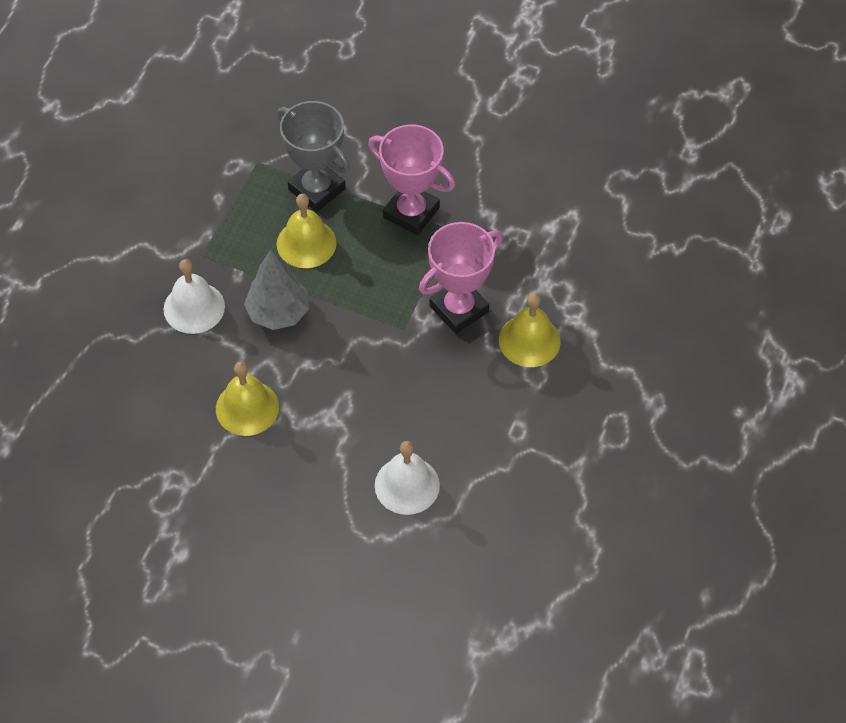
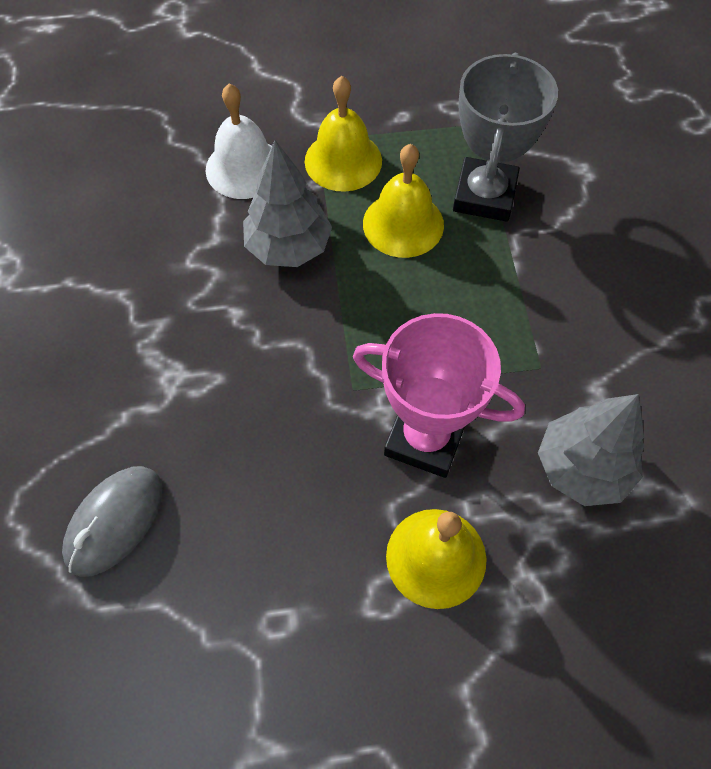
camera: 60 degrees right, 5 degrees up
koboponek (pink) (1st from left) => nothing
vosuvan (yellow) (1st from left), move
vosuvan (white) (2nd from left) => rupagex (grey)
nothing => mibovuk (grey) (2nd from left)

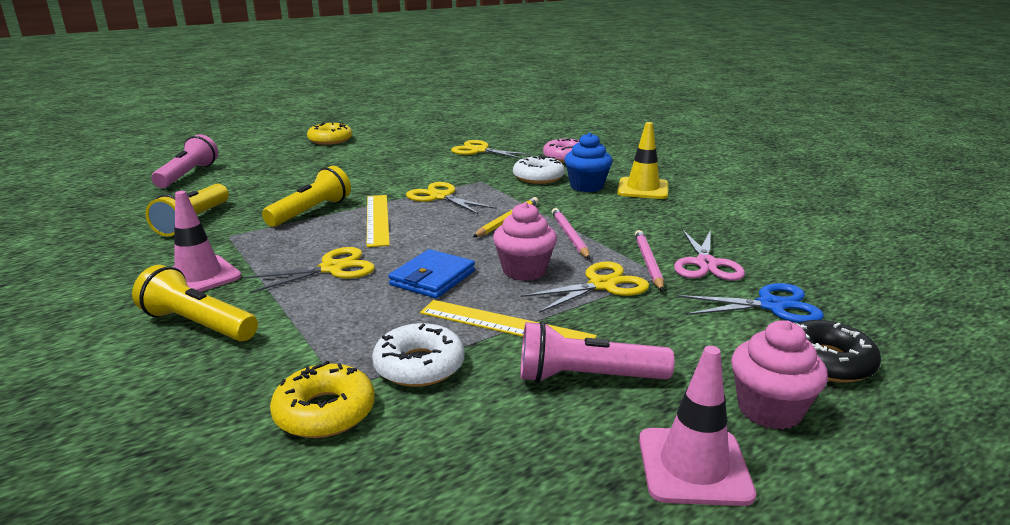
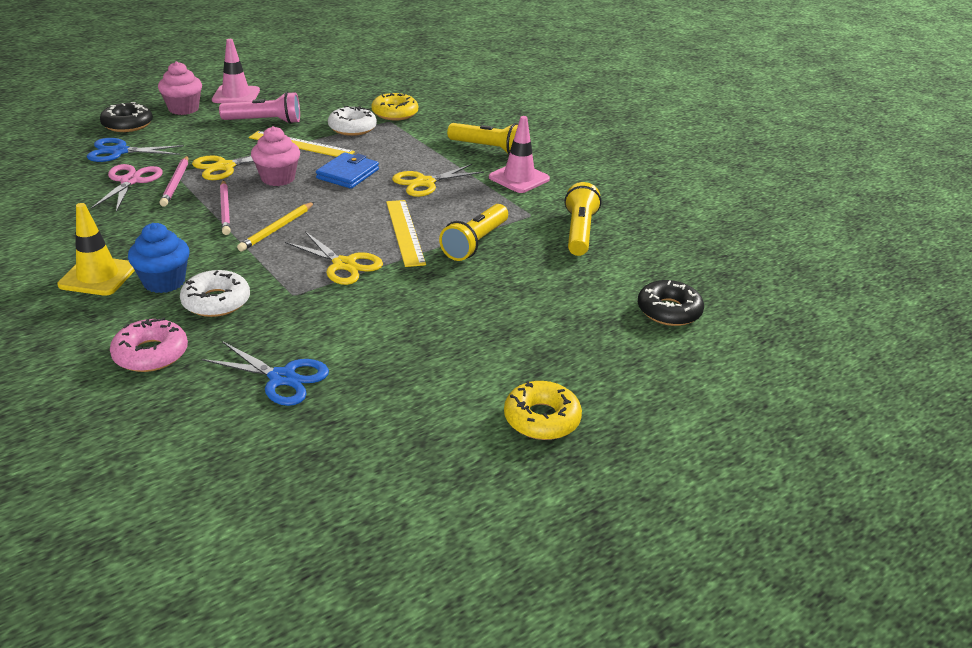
camera: 175 degrees right, 10 degrees up
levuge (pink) (1st from left) => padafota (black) (2nd from left)
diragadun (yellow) (3rd from left) => diragadun (blue) (2nd from left)

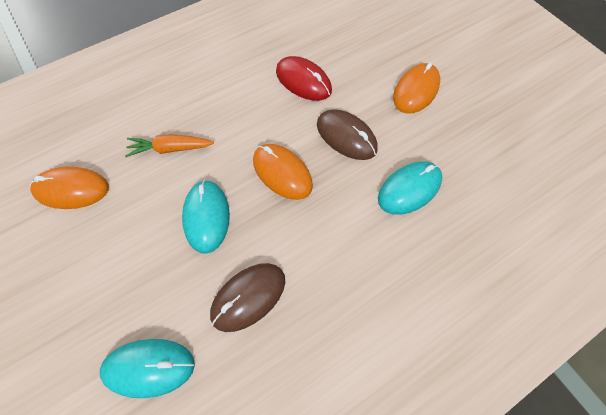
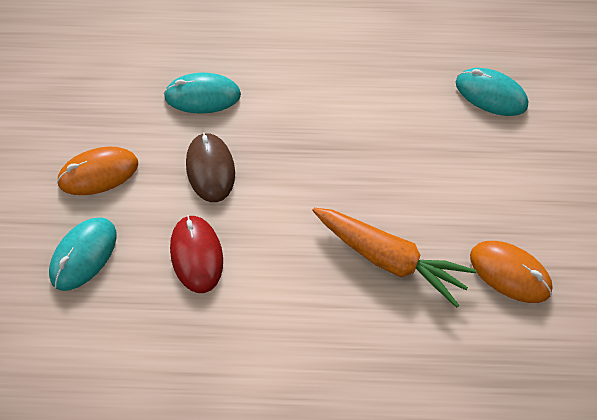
camera: 145 degrees left, 5 degrees down
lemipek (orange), x1.66
rupagex (orange) (2nd from left) => nothing
rupagex (turquoise) (2nd from left in the first image) => rupagex (turquoise) (1st from left), move
rupagex (brown) (1st from left) => nothing

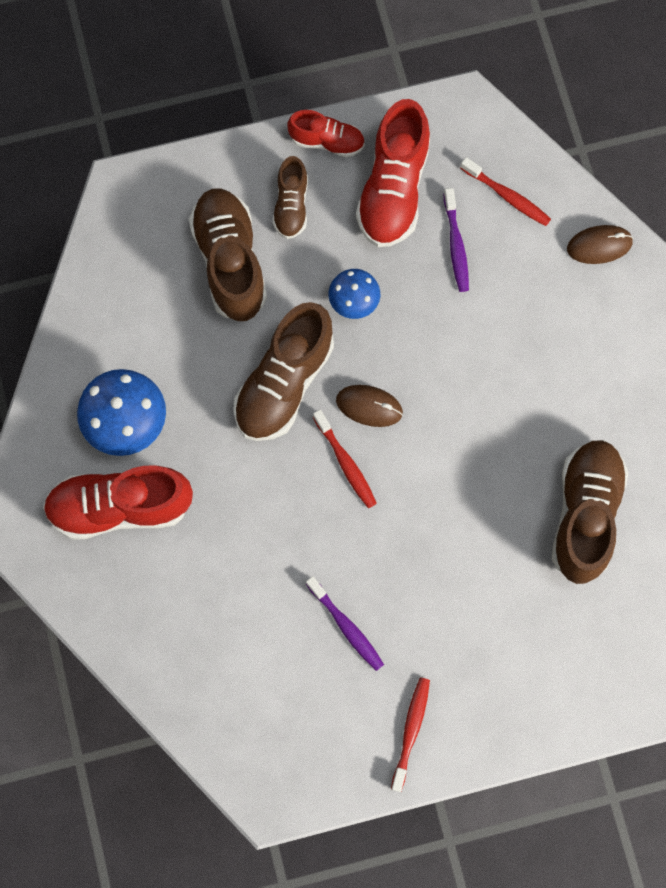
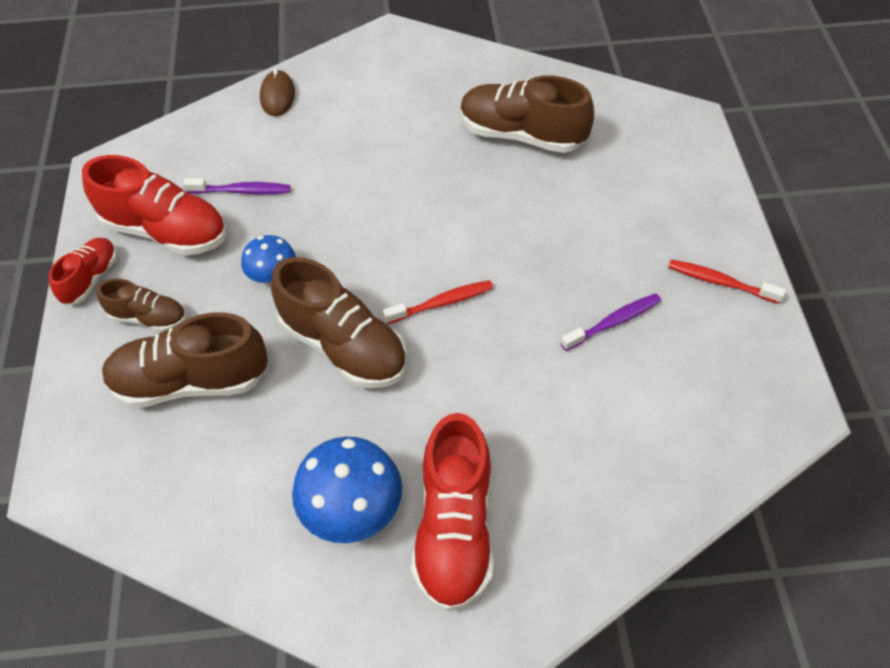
camera: 80 degrees left, 20 degrees down
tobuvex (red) (3rd from left) => nothing
rupagex (brown) (1st from left) => nothing

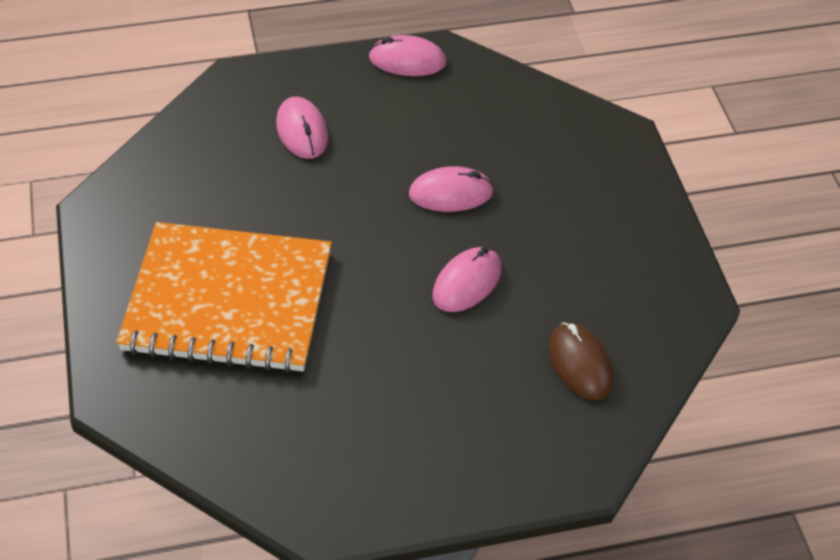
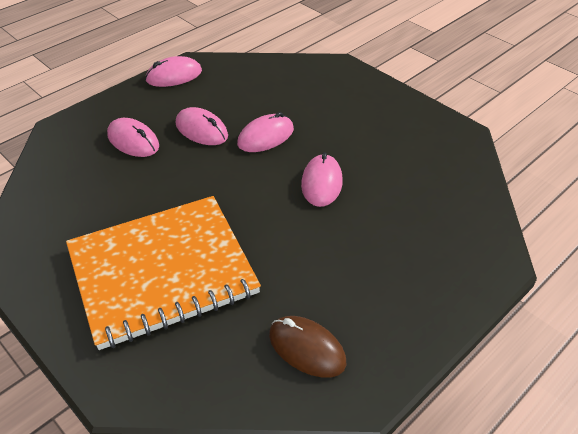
camera: 30 degrees left, 5 degrees down
rupagex (brown), move
nothing => rupagex (pink) (3rd from left)

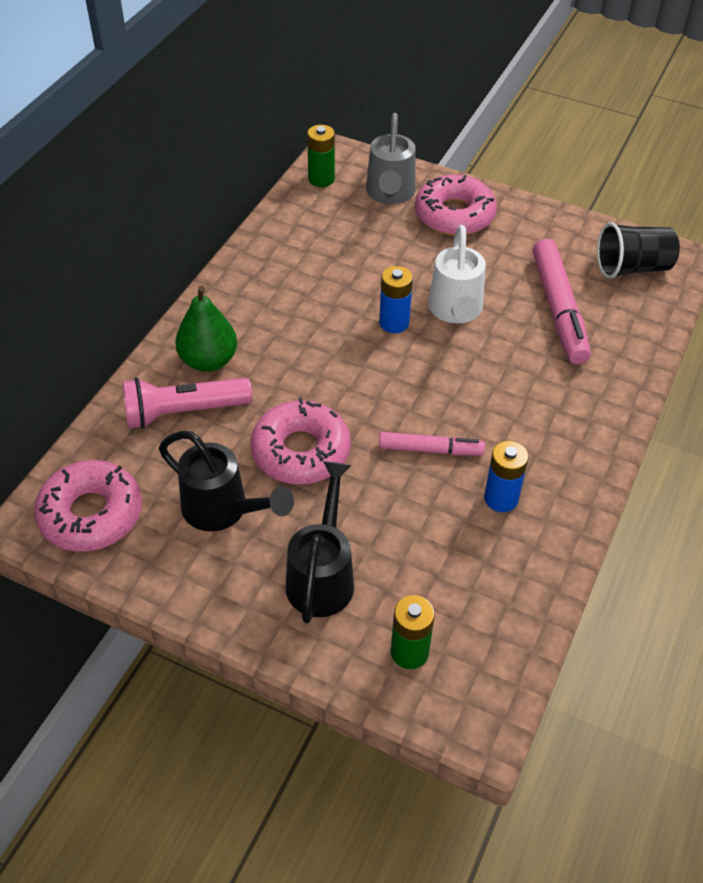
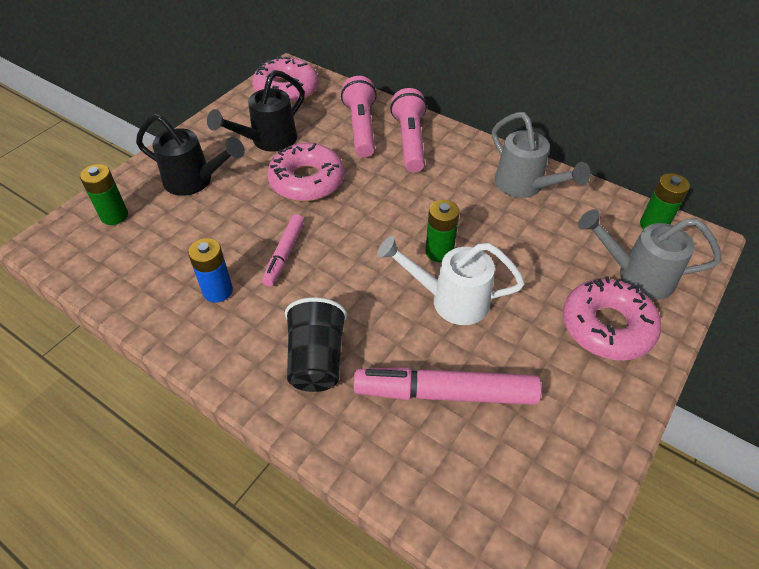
camera: 100 degrees right, 0 degrees up
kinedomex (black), move
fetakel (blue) (1st from left) => fetakel (green) (2nd from left)
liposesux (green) => levuge (pink) (2nd from left)
nothing => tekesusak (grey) (1st from left)

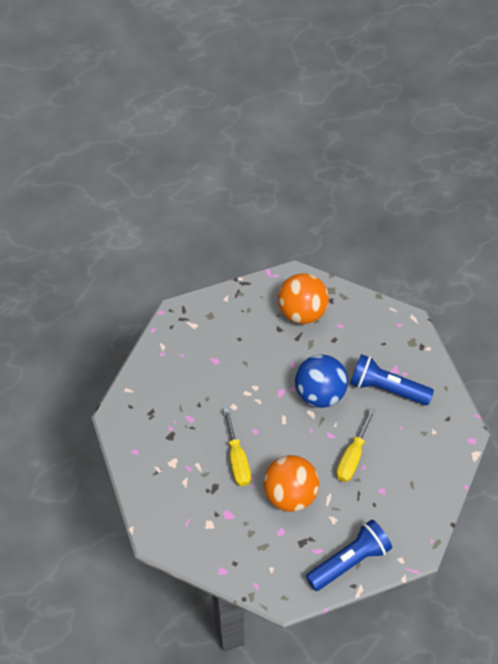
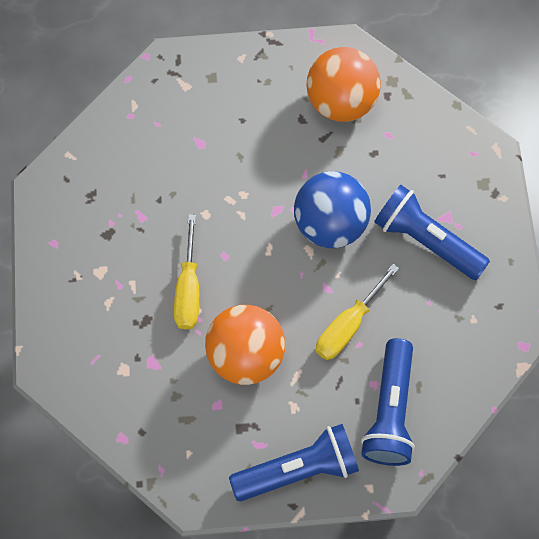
camera: 15 degrees right, 10 degrees up
nothing => levuge (blue) (2nd from left)

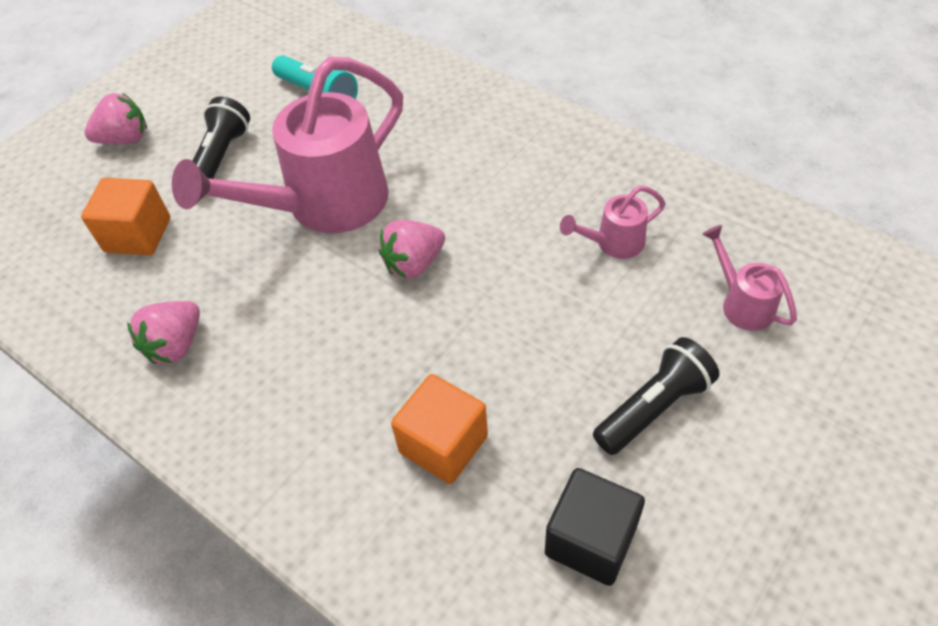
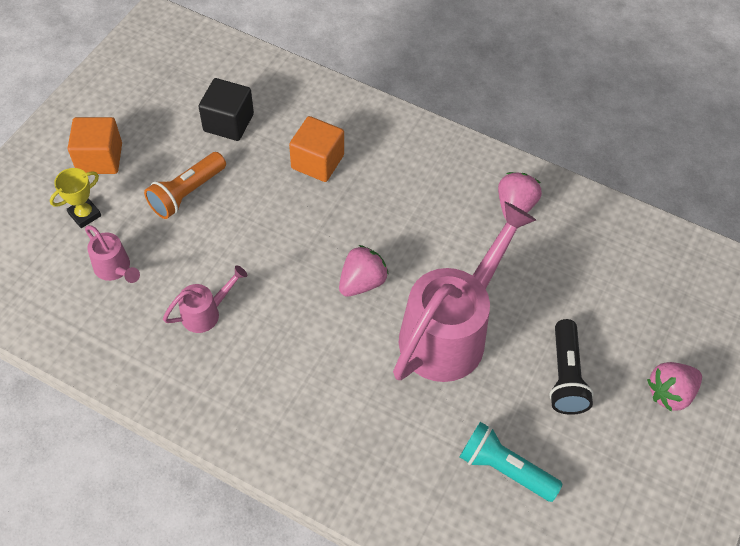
camera: 165 degrees right, 5 degrees up
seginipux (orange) (1st from left), move
levuge (black) (2nd from left) => levuge (orange)
nothing => koboponek (yellow)

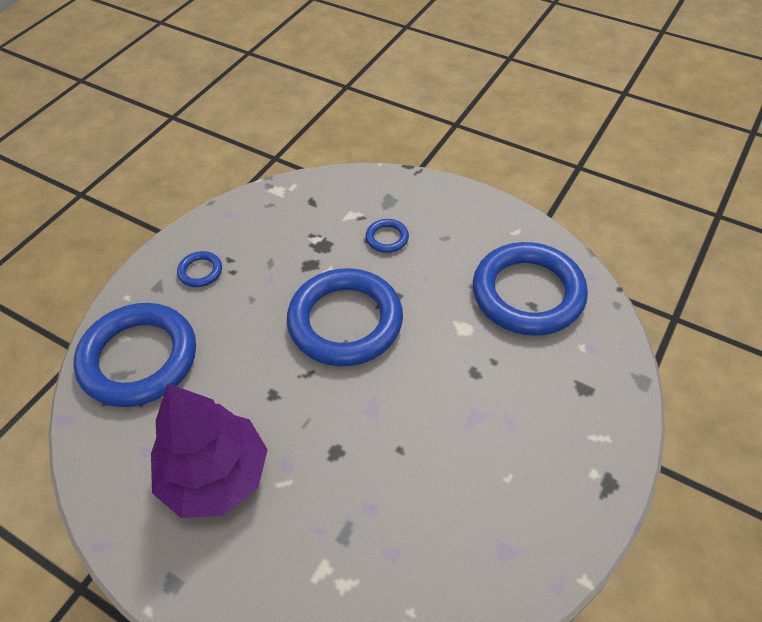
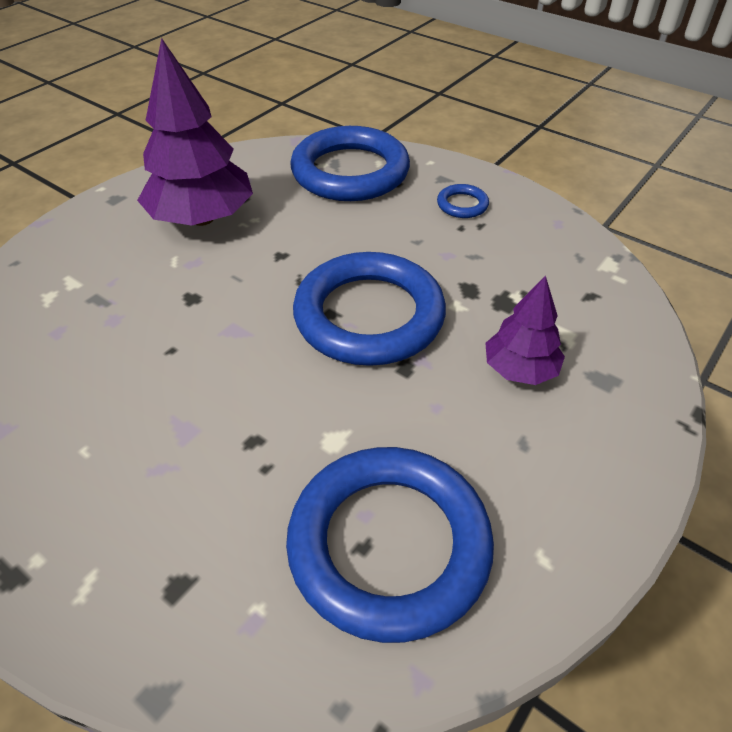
camera: 95 degrees right, 5 degrees down
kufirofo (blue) (4th from left) => mibovuk (purple) (2nd from left)

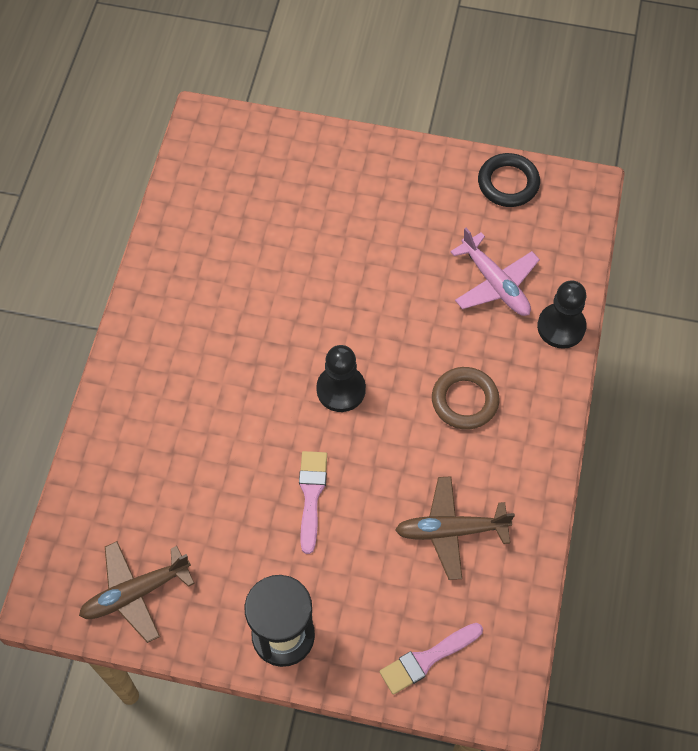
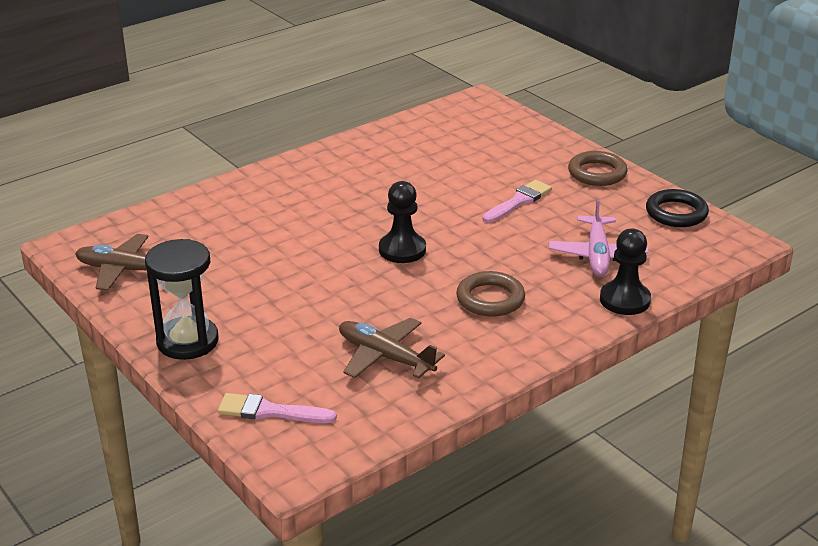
camera: 40 degrees right, 30 degrees down
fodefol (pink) (1st from left in the first image) => fodefol (pink) (2nd from left), move
nothing => kufirofo (brown) (2nd from left)

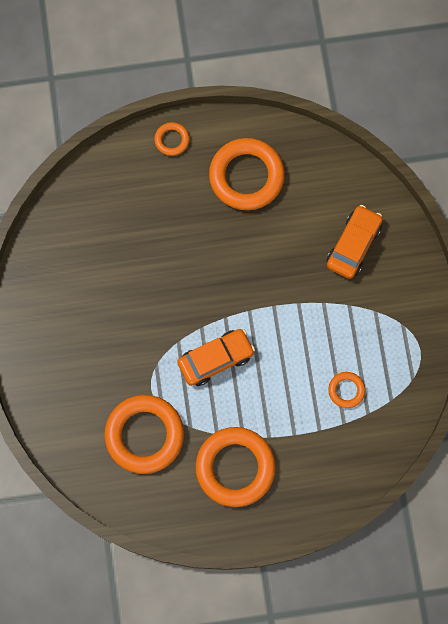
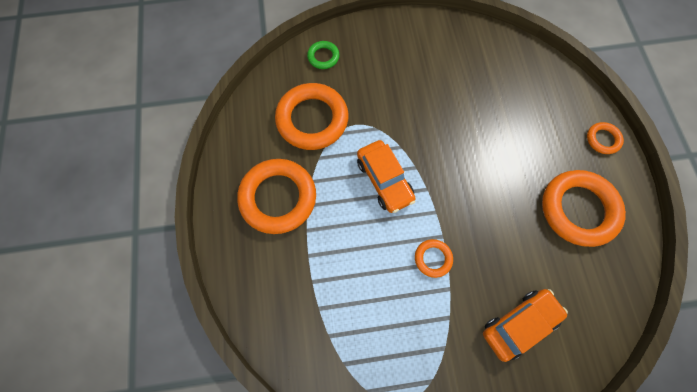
camera: 90 degrees right, 5 degrees down
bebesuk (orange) (2nd from left), 60 degrees counterclockwise
kufirofo (orange) (5th from left in the first image) => kufirofo (orange) (3rd from left), move
nothing => kufirofo (green)

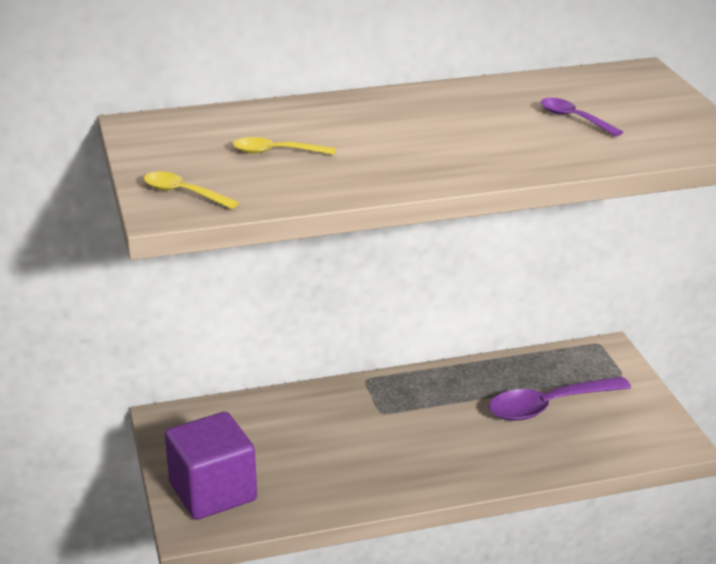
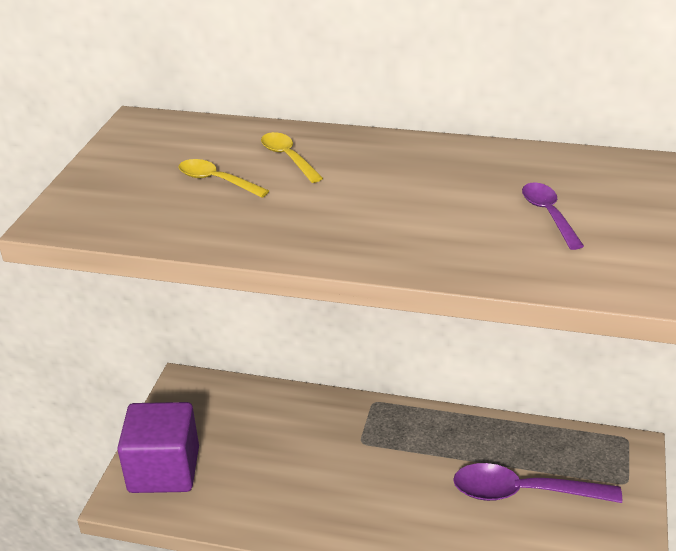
camera: 30 degrees right, 5 degrees up
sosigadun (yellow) (1st from left in the first image) => sosigadun (yellow) (2nd from left), move

